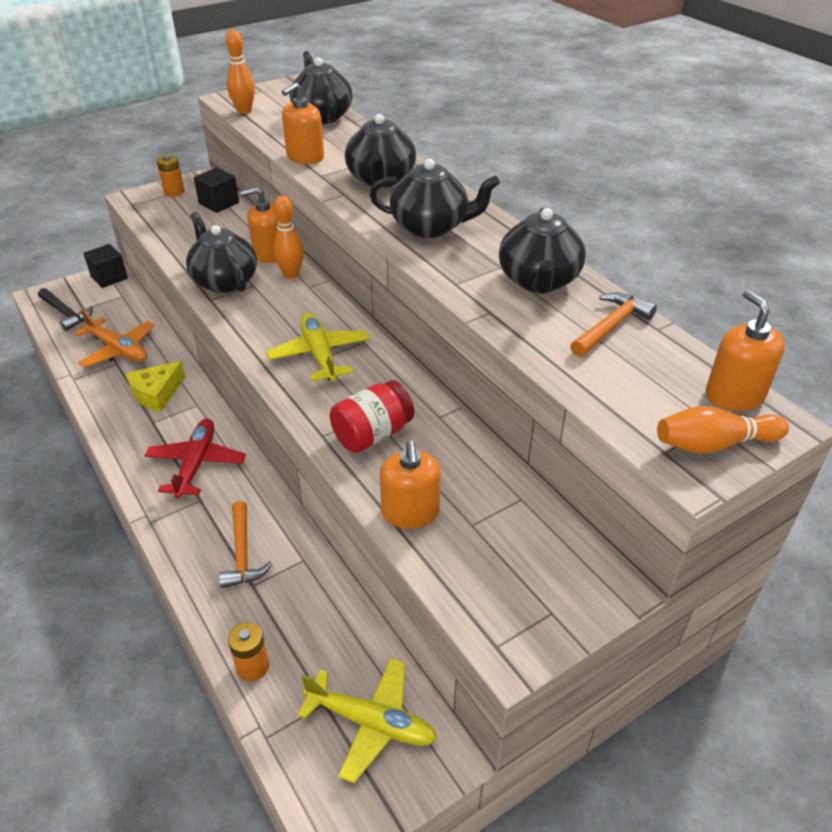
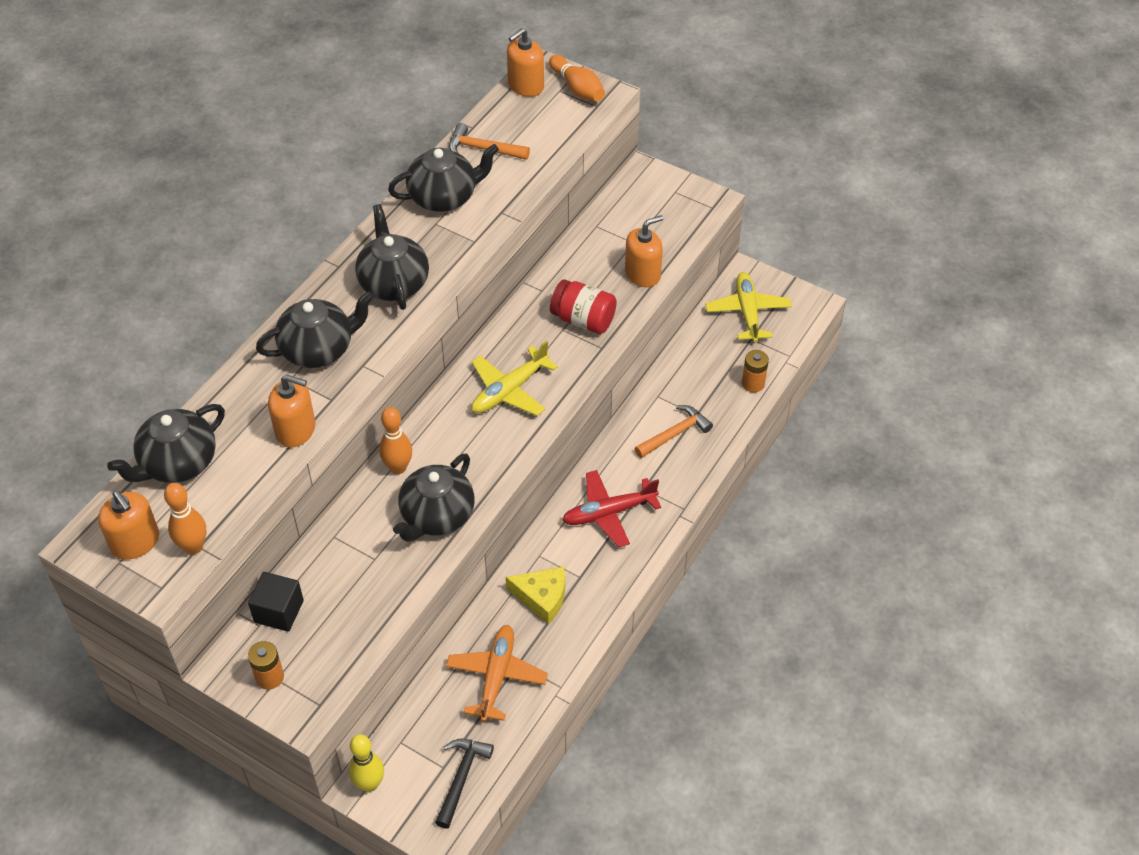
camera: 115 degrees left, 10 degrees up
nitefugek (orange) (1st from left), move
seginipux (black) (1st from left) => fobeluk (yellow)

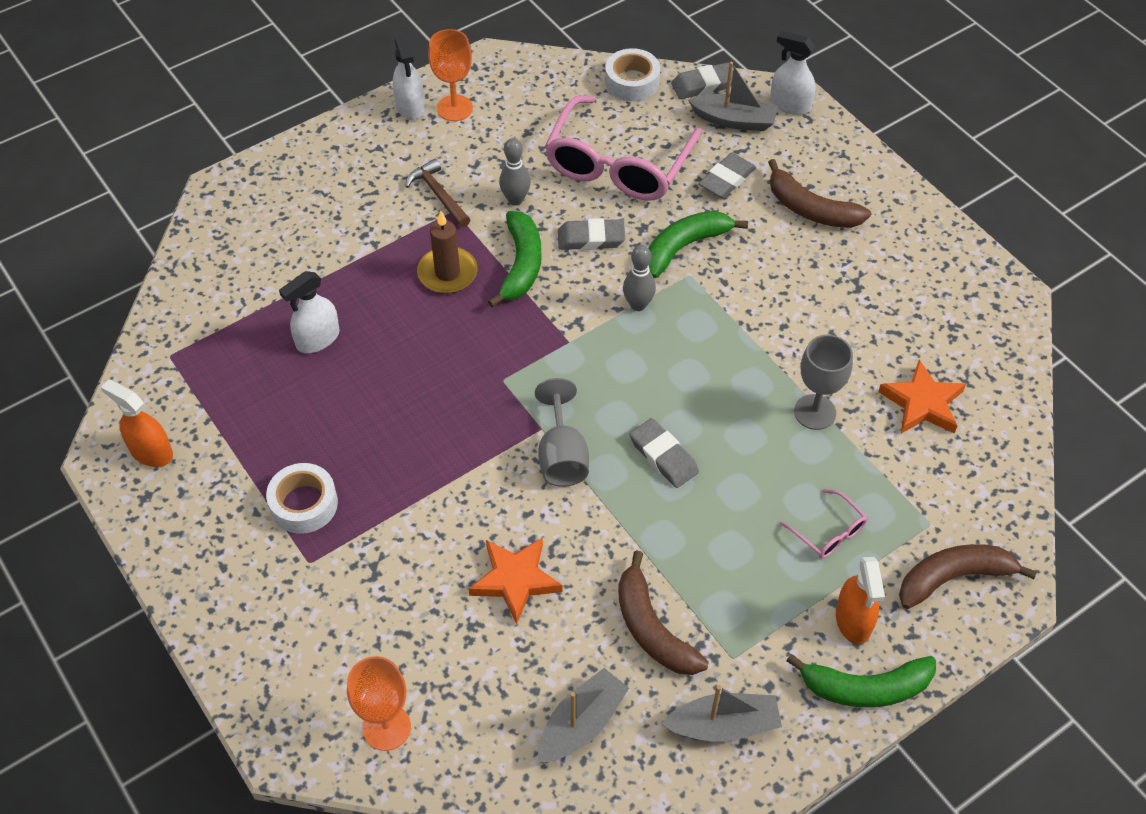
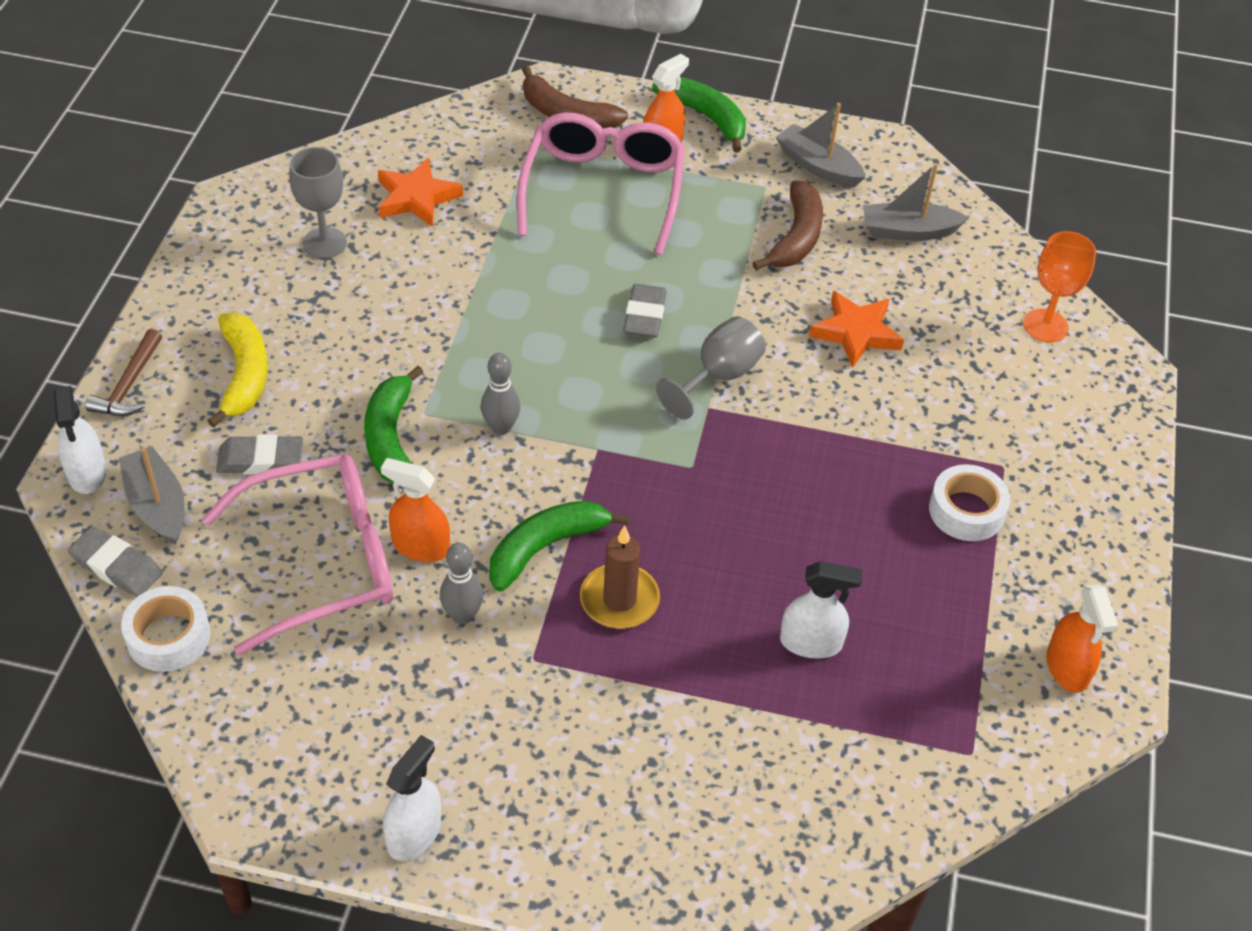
camera: 135 degrees left, 5 degrees down
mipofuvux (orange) (2nd from left) => nothing
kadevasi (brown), move
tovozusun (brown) (2nd from left) => tovozusun (yellow)
tovozusun (green) (2nd from left in the first image) => tovozusun (green) (1st from left), 75 degrees clockwise
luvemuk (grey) (1st from left) => nothing
mipofuvux (grey) (2nd from left in the first image) => mipofuvux (grey) (1st from left), move
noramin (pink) (2nd from left), x2.34
nothing => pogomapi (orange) (1st from left)

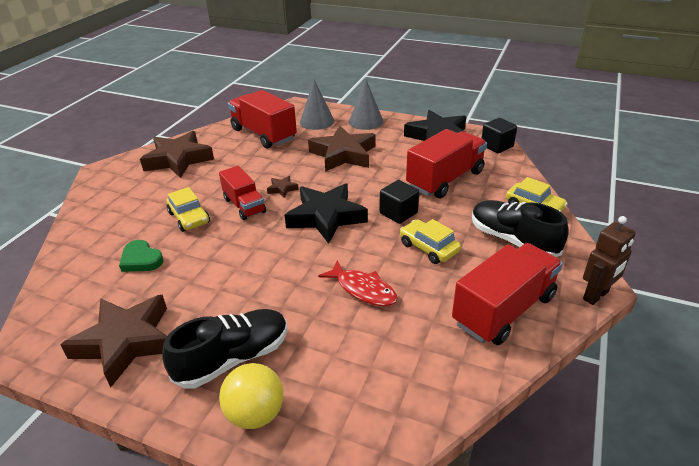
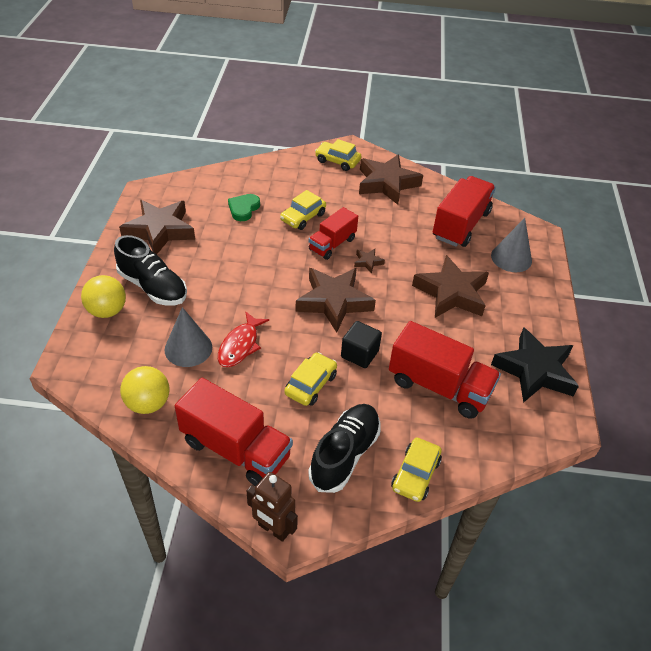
camera: 70 degrees right, 10 degrees up
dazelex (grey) (2nd from left in the first image) => dazelex (grey) (1st from left), move
seginipux (black) (2nd from left) => nothing
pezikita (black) (1st from left) => pezikita (brown) (2nd from left)
nothing => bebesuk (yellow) (3rd from left)
nothing => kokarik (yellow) (2nd from left)

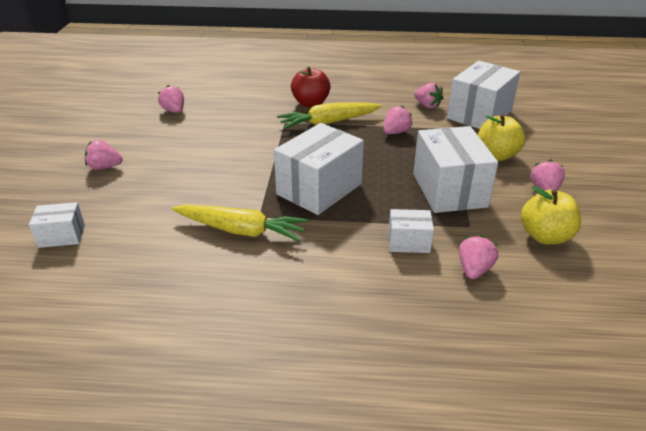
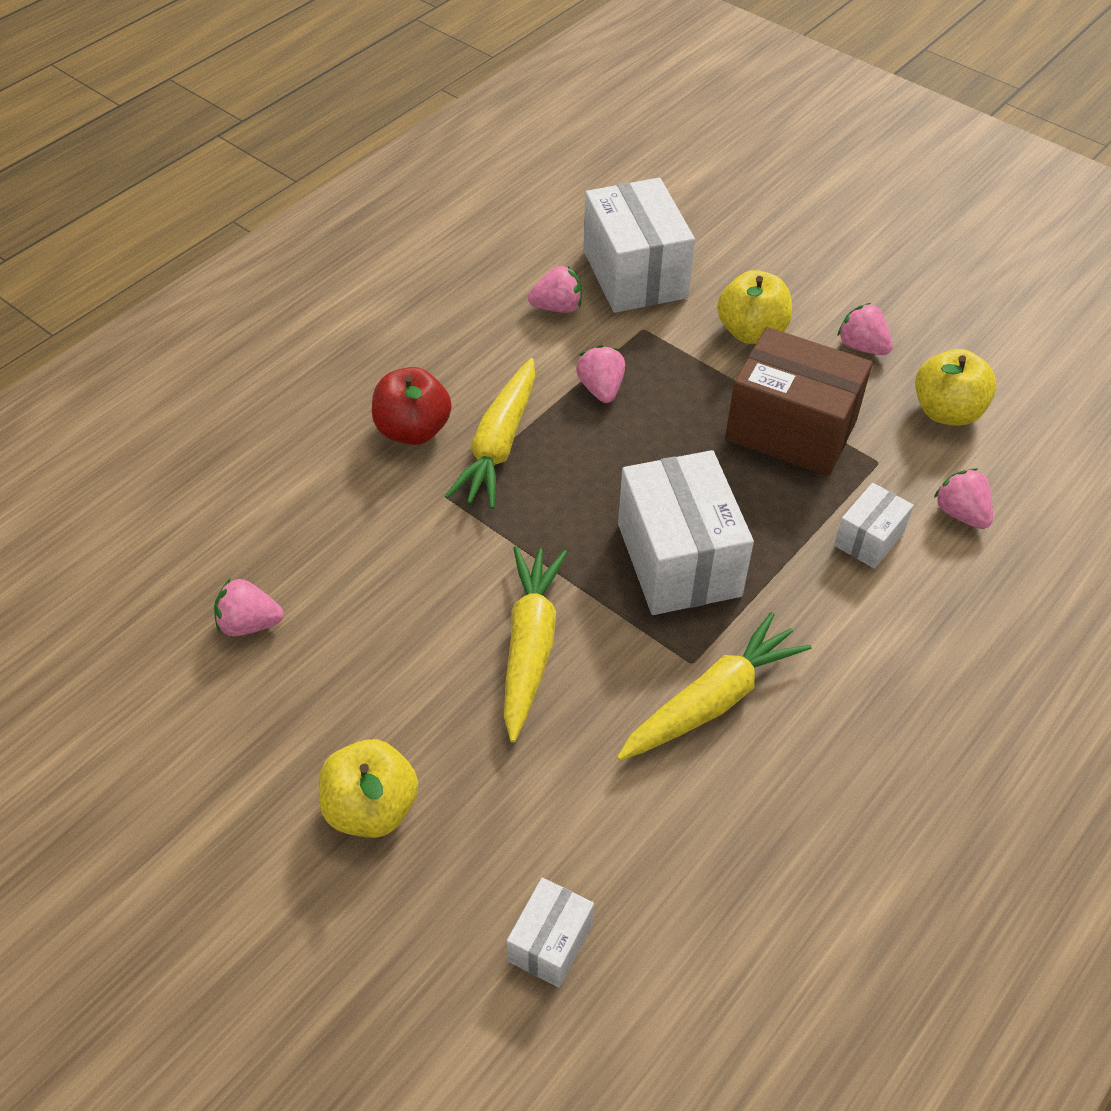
camera: 55 degrees left, 15 degrees up
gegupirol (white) (4th from left) => gegupirol (brown)
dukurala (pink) (1st from left) => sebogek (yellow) (1st from left)
nothing => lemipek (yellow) (2nd from left)

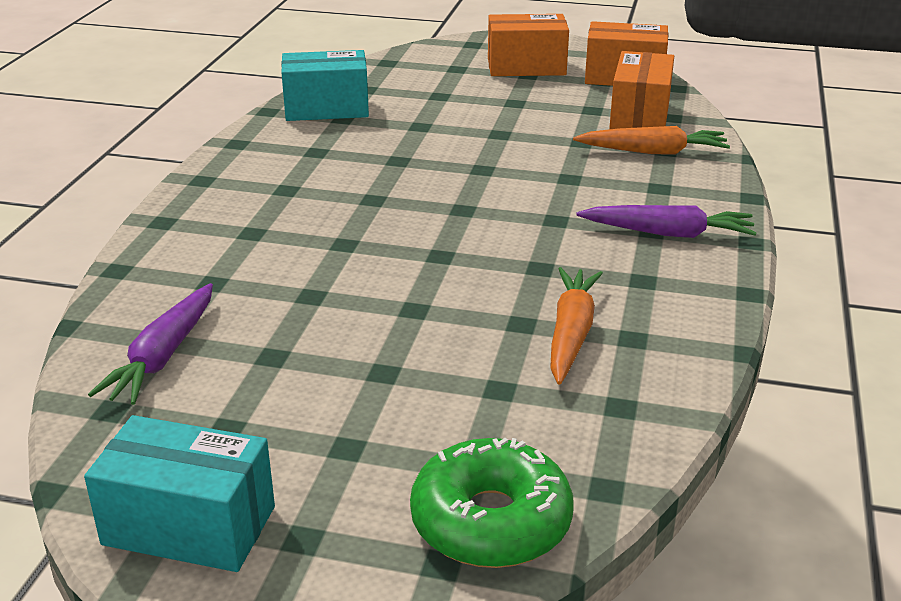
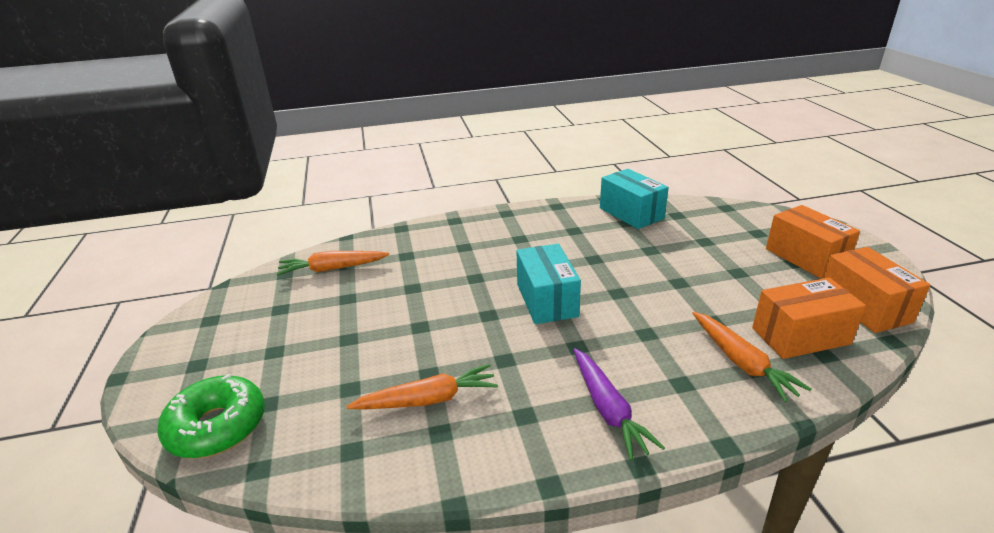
camera: 65 degrees right, 0 degrees up
lemipek (purple) (1st from left) => lemipek (orange) (1st from left)
gegupirol (turquoise) (1st from left), move

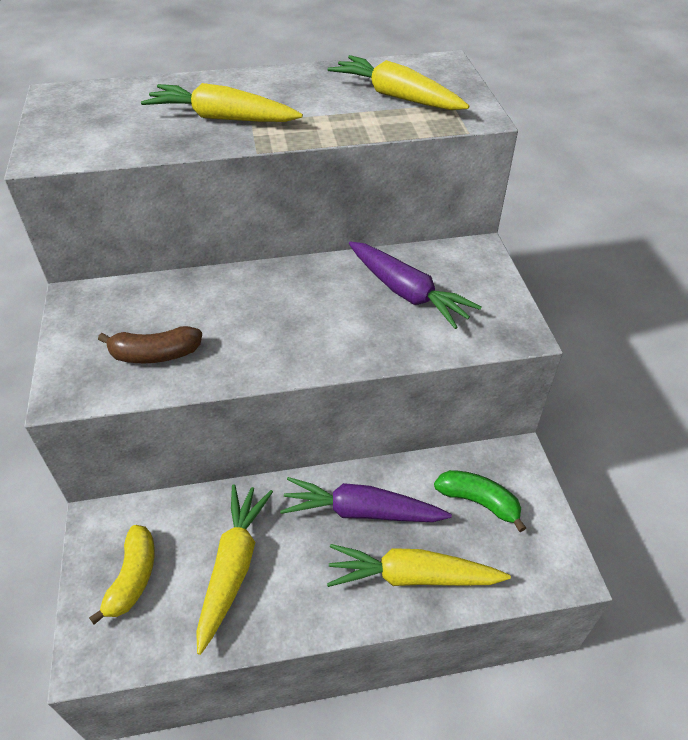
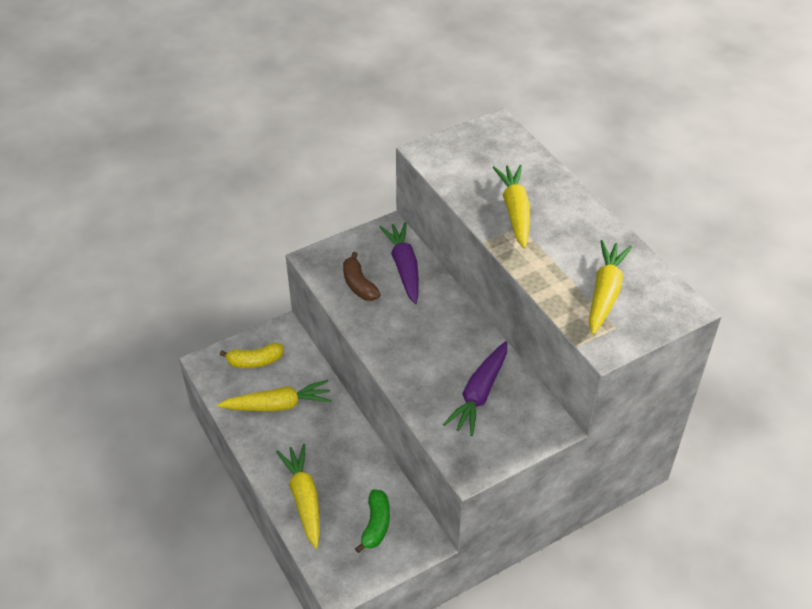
camera: 70 degrees right, 0 degrees up
lemipek (purple) (1st from left), move

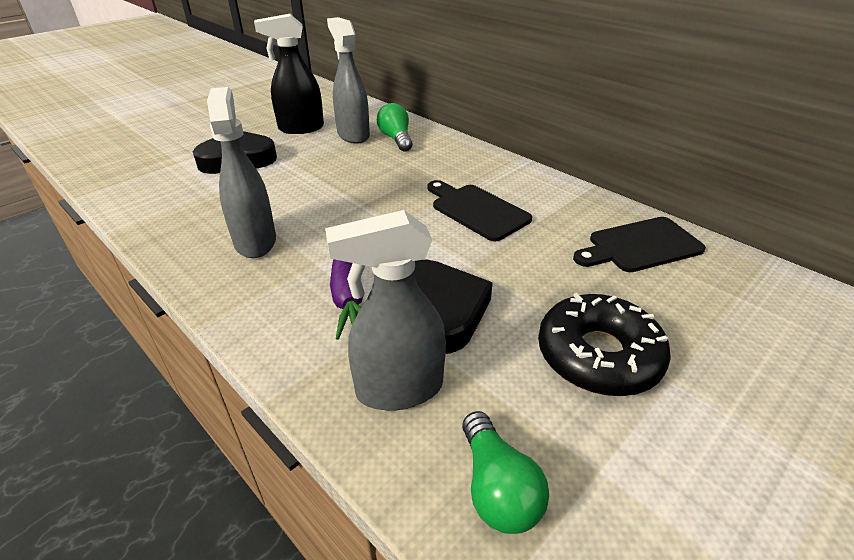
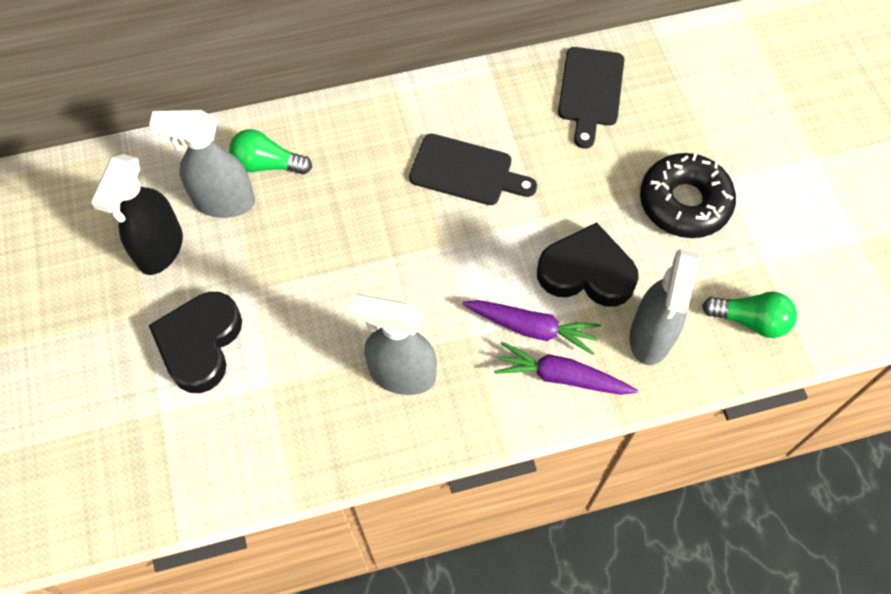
camera: 60 degrees left, 25 degrees up
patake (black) (1st from left), 150 degrees counterclockwise
nothing => lemipek (purple) (2nd from left)

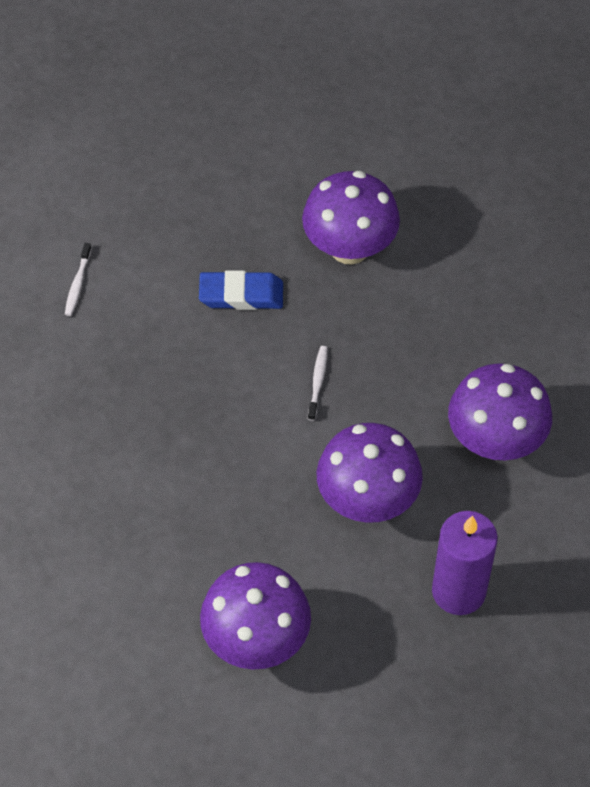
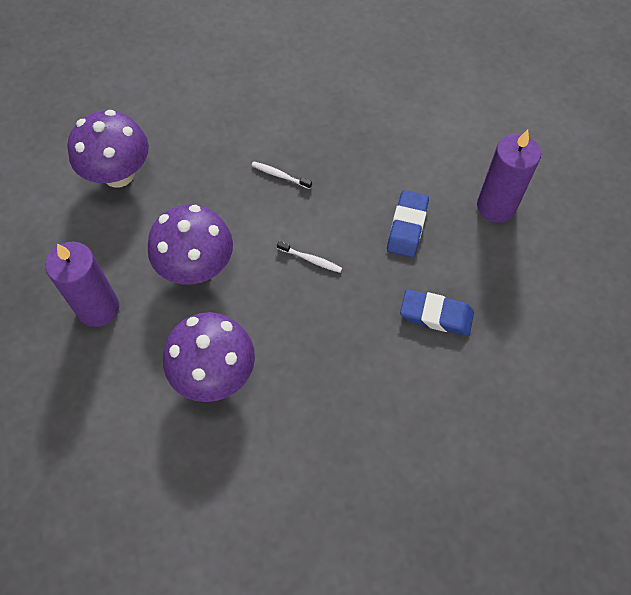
camera: 105 degrees right, 5 degrees up
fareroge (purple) (2nd from left) => luvemuk (blue) (2nd from left)
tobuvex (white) (1st from left), move
nothing => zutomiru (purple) (2nd from left)

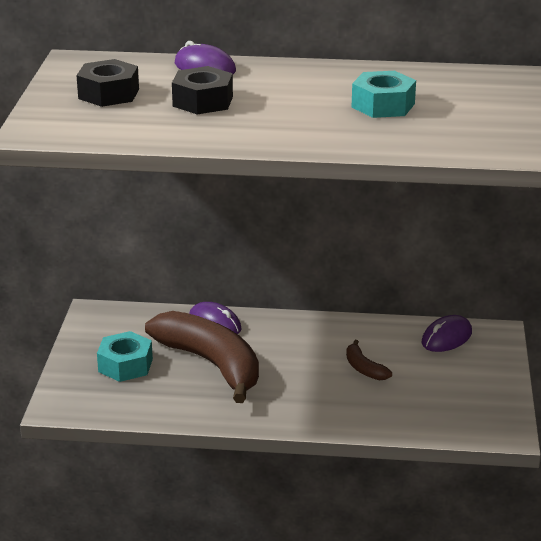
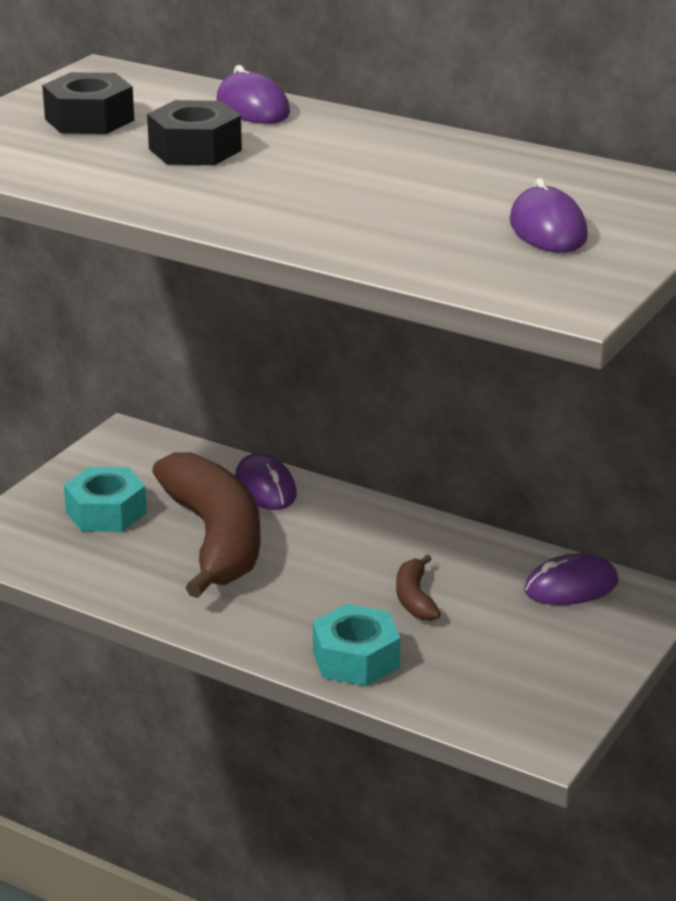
camera: 25 degrees right, 0 degrees up
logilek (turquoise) (2nd from left), move
nothing => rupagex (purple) (3rd from left)

